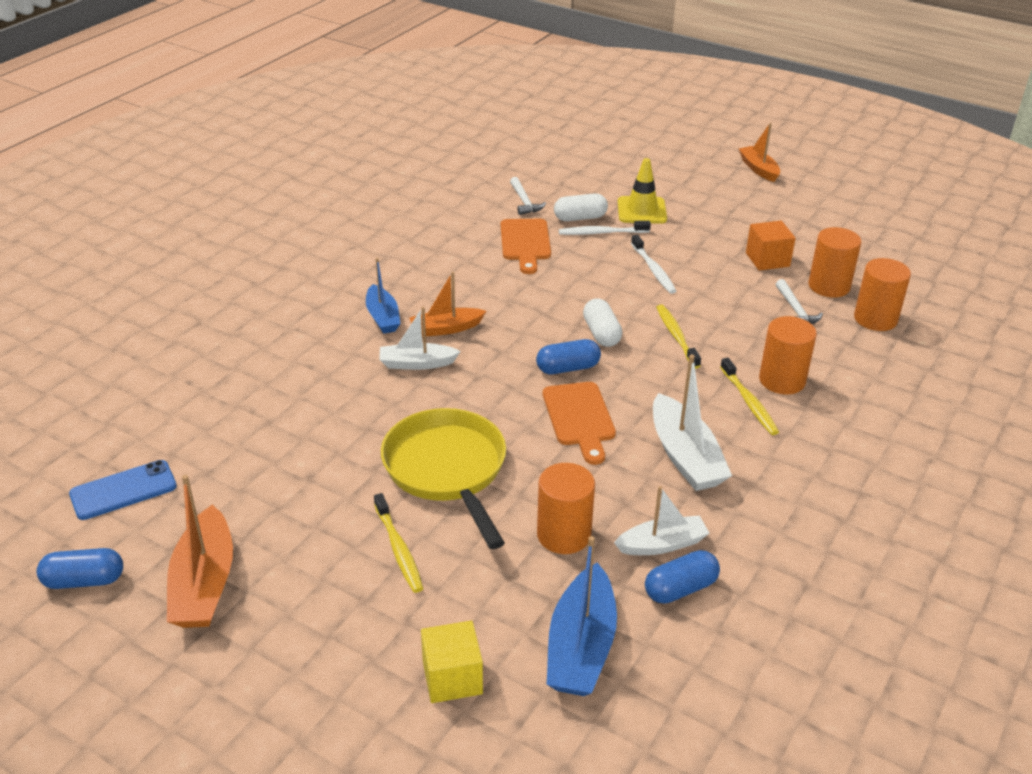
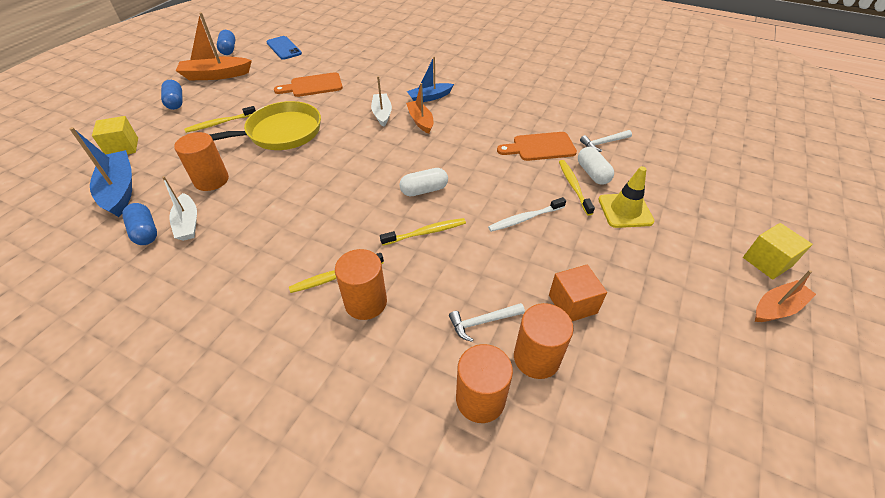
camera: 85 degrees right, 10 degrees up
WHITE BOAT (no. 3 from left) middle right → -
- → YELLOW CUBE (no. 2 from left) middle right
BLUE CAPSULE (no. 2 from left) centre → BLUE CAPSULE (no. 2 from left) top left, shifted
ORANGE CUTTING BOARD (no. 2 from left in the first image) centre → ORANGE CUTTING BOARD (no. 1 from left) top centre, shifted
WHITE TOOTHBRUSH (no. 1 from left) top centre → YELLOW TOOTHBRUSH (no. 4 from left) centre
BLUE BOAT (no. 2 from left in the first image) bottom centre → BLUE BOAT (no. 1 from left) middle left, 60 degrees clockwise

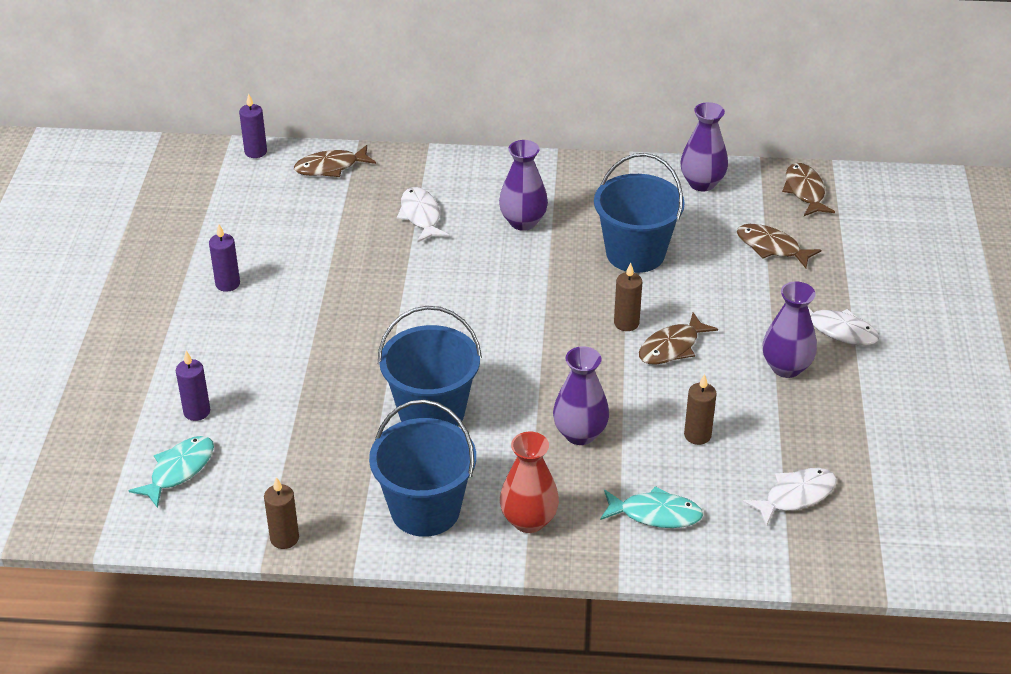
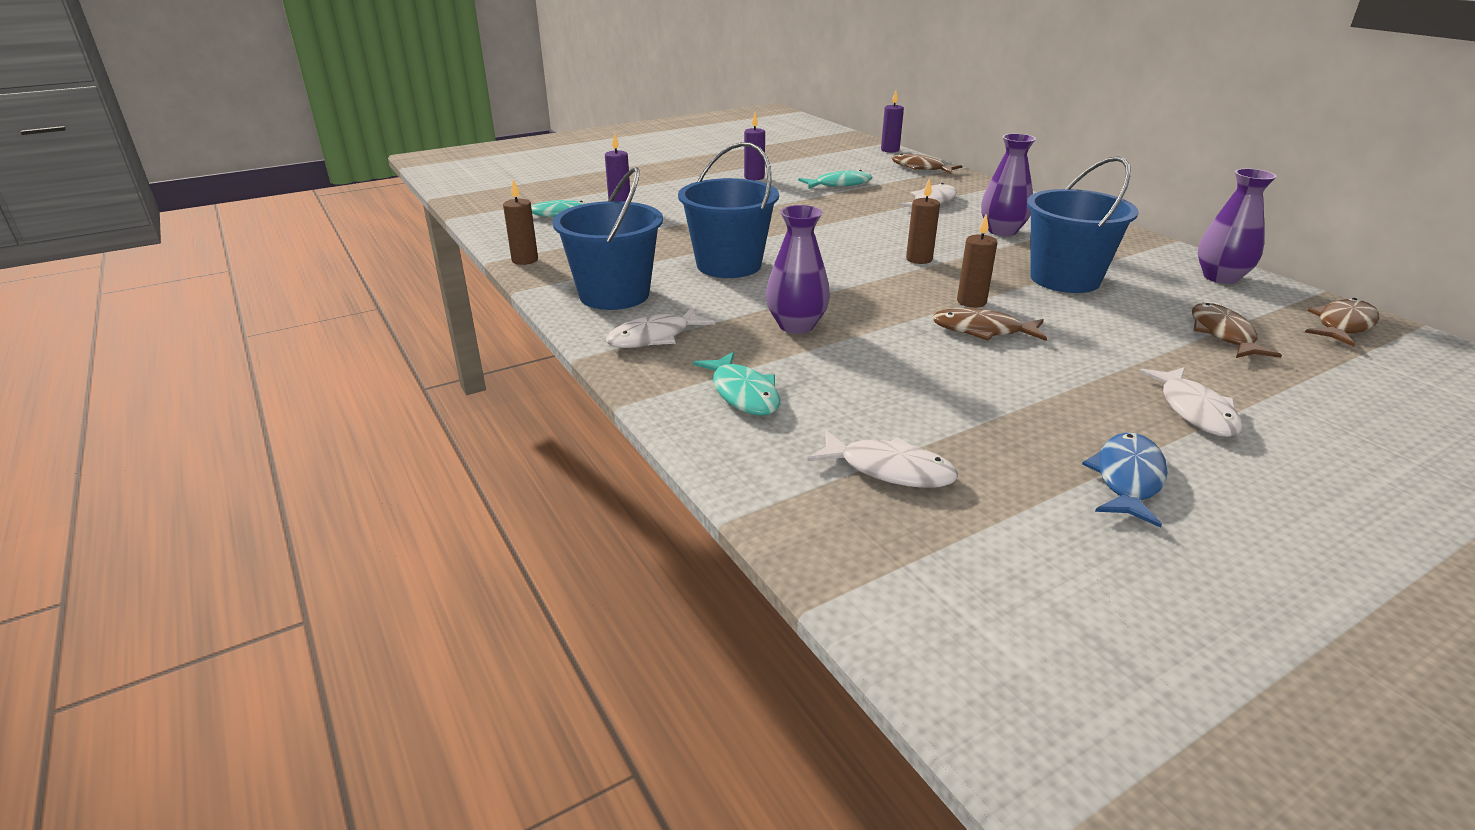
camera: 55 degrees right, 10 degrees down
PURPLE VASE (no. 4 from left) middle right → -
- → TURQUOISE FISH (no. 3 from left) top centre
- → BLUE FISH middle right
BROWN CANDLE (no. 3 from left in the first image) middle right → BROWN CANDLE (no. 2 from left) top centre, shifted
RED VASE bottom centre → WHITE FISH (no. 1 from left) centre

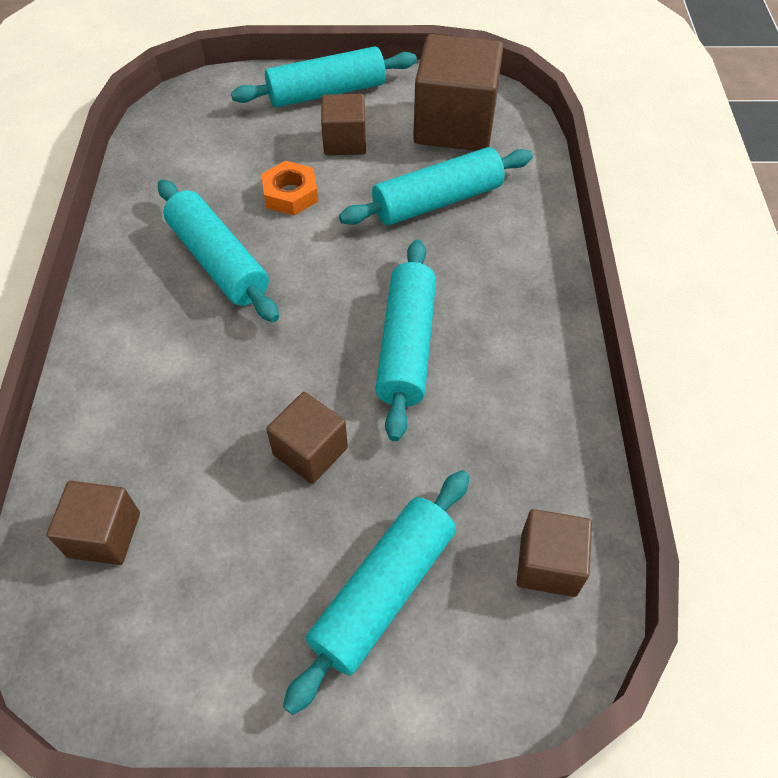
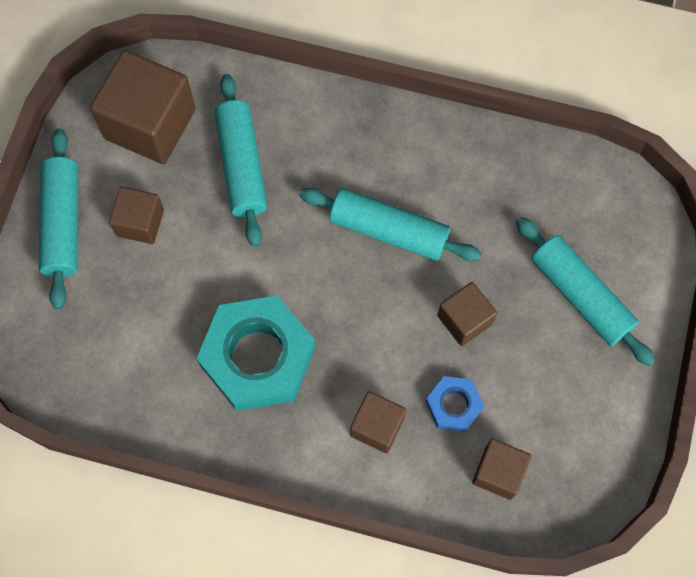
camera: 75 degrees left, 15 degrees up
ORANGE NUT top centre → -
- → BLUE NUT bottom centre
BROWN CUBE (no. 5 from left in the first image) bottom right → BROWN CUBE (no. 3 from left) bottom centre, shifted
TURQUOISE ROLLING PIN (no. 1 from left) top left → TURQUOISE NUT centre

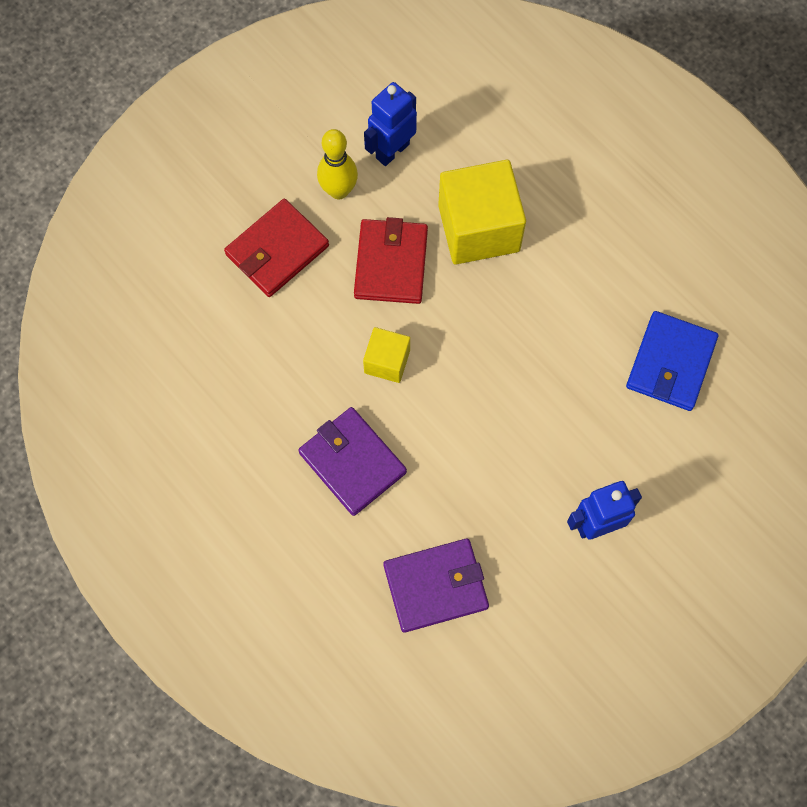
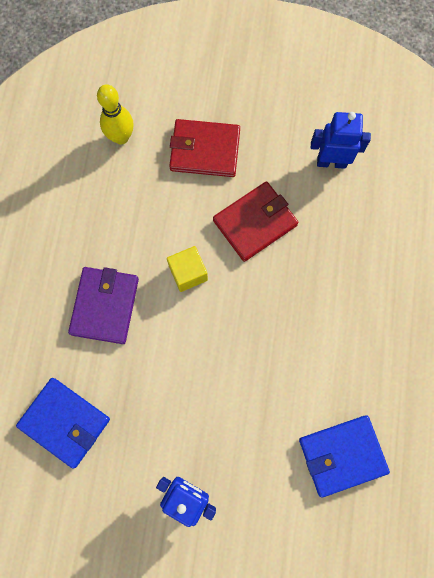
camera: 50 degrees right, 5 degrees up
YELLOW CUBE (no. 2 from left) top centre → -
YELLOW BOWLING PIN top centre → YELLOW BOWLING PIN top left, shifted
PURPLE WALLET (no. 2 from left) bottom centre → BLUE WALLET (no. 1 from left) bottom left

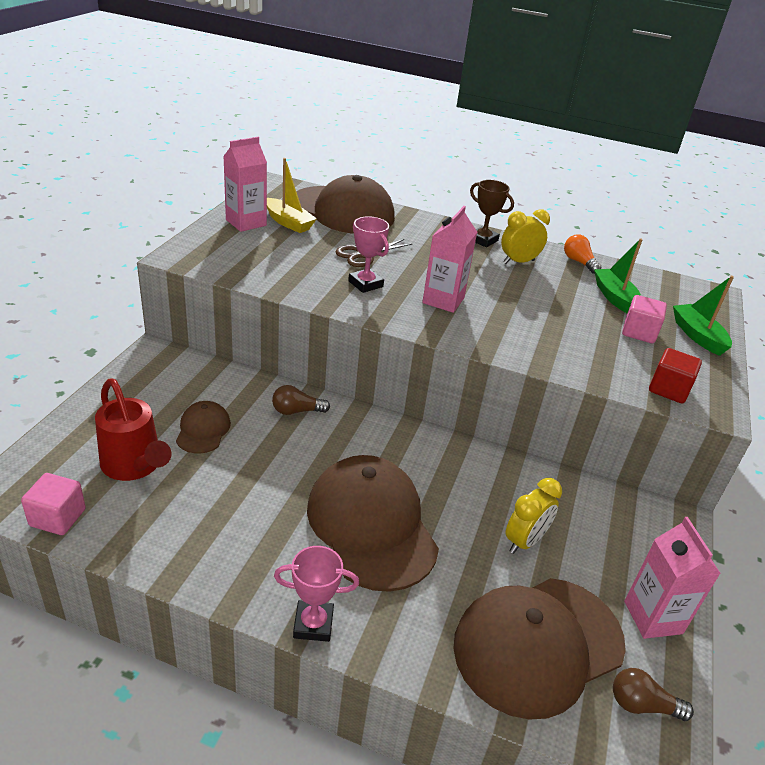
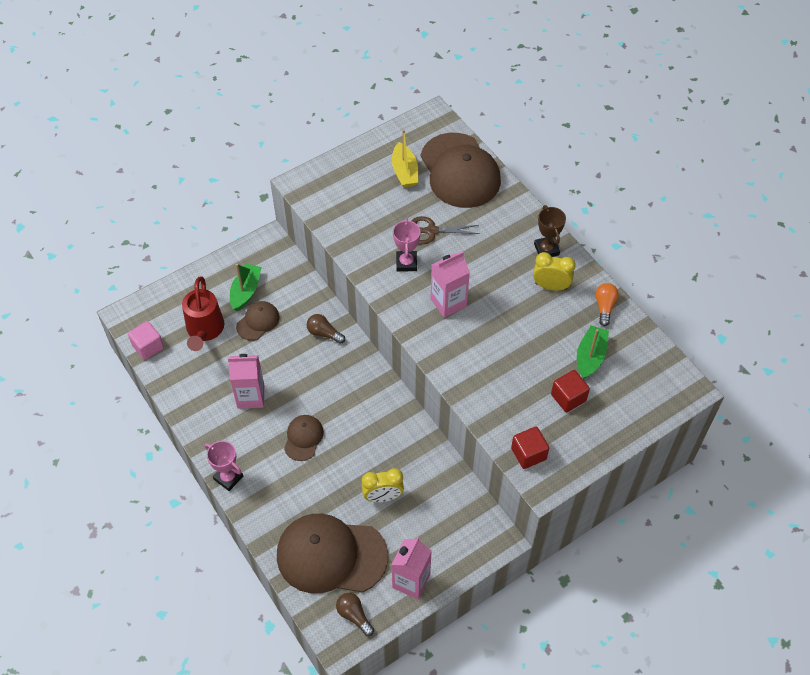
camera: 40 degrees right, 20 degrees up
PINK CARTON (no. 1 from left) top left → PINK CARTON (no. 1 from left) middle left, shifted
GREEN BOAT (no. 2 from left in the first image) middle right → GREEN BOAT (no. 1 from left) middle left, shifted
PINK CUBE (no. 2 from left) middle right → RED CUBE (no. 2 from left) middle right
BROWN CAP (no. 3 from left in the first image) bottom centre → BROWN CAP (no. 2 from left) centre, x0.48

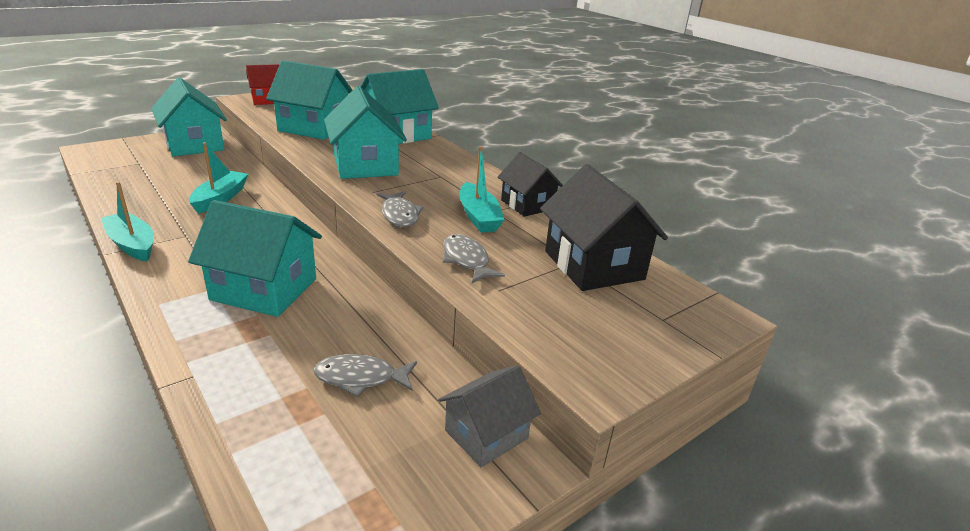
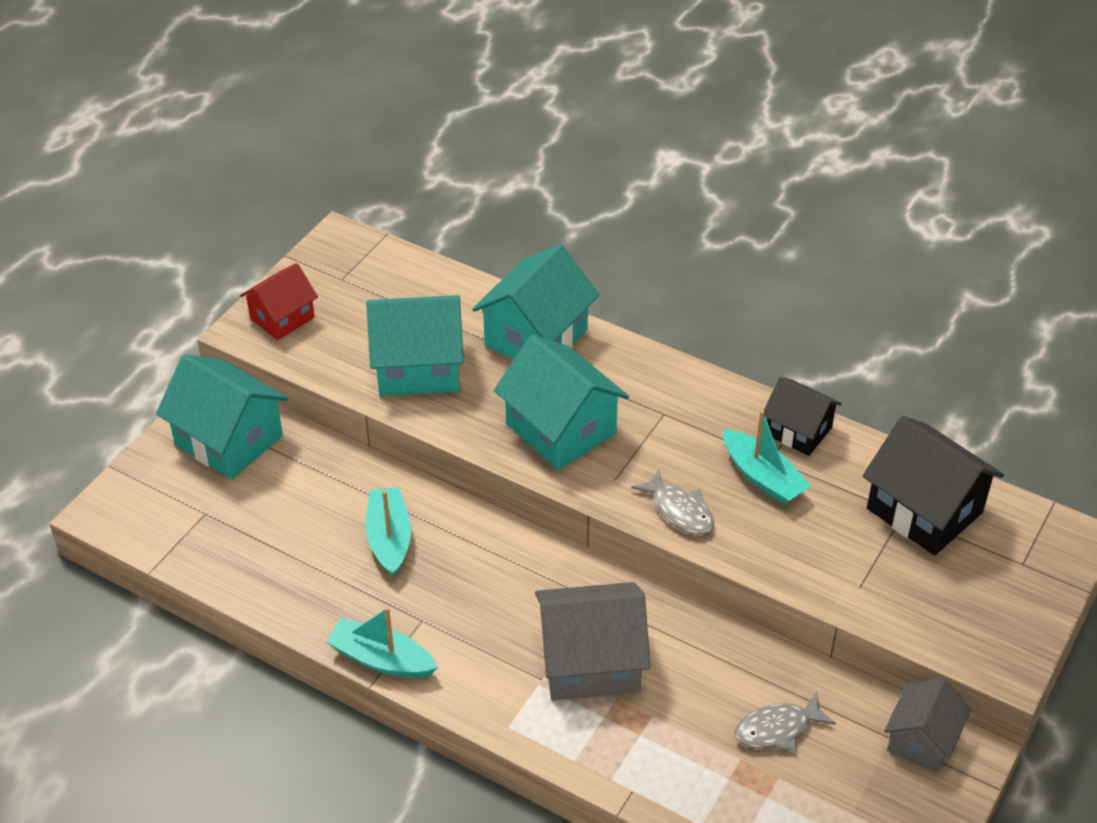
camera: 20 degrees left, 15 degrees up
GREY FISH (no. 3 from left) centre → -
TURQUOISE HOUSE (no. 2 from left) middle left → GREY HOUSE (no. 1 from left) bottom centre

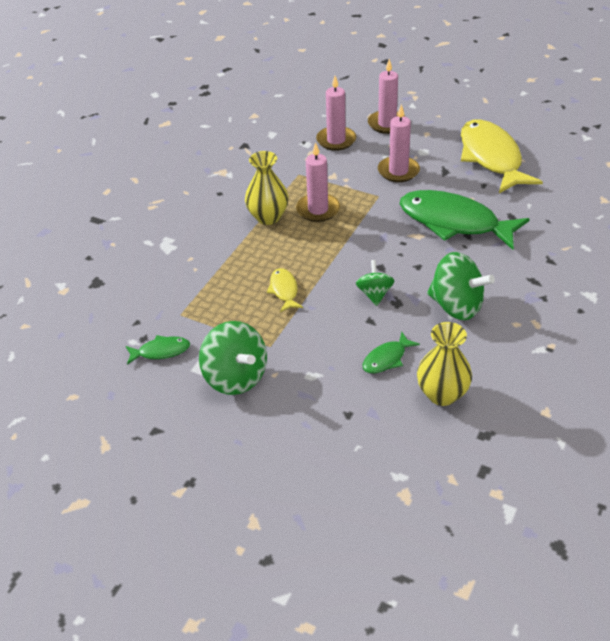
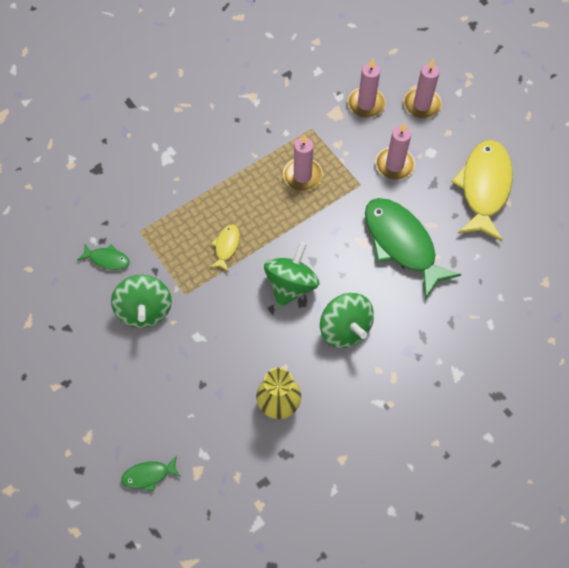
camera: 25 degrees right, 20 degrees up
YELLOW VASE (no. 1 from left) top centre → -
GREEN FISH (no. 2 from left) centre → GREEN FISH (no. 2 from left) bottom left, shifted
GREEN SPINNING TOP (no. 2 from left) centre, x1.73

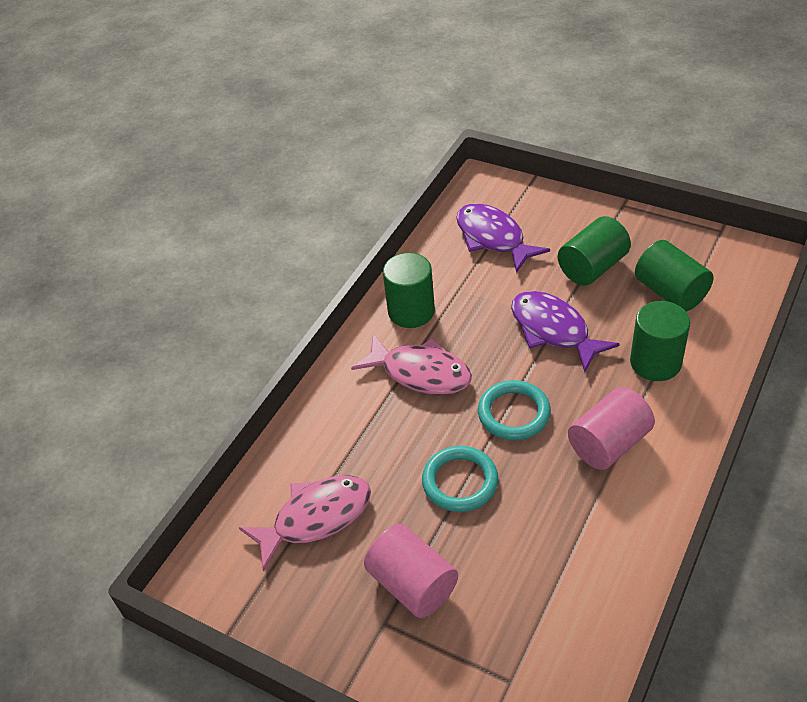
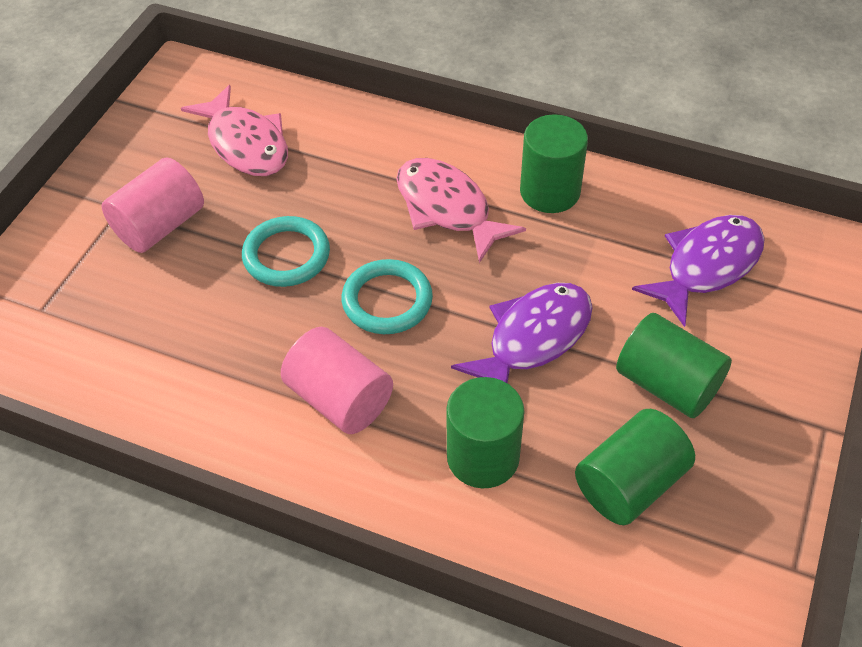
camera: 80 degrees right, 5 degrees up
PINK FISH (no. 2 from left) centre → PINK FISH (no. 2 from left) top centre, 120 degrees clockwise

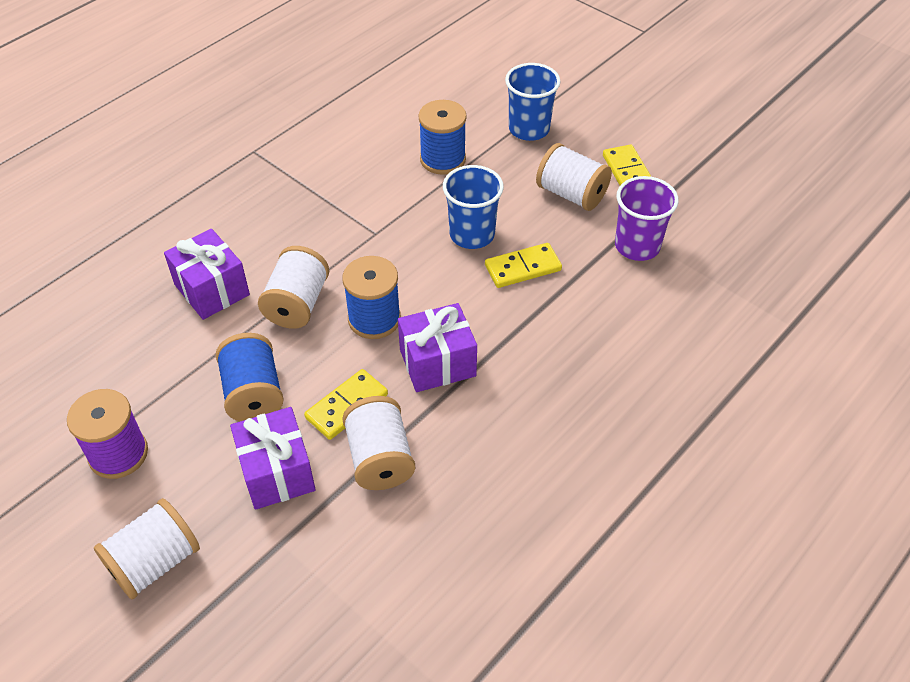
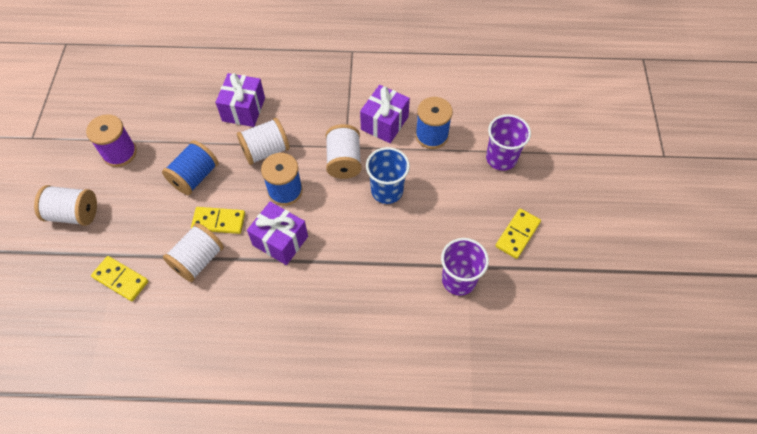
camera: 50 degrees right, 10 degrees up
PURPLE GIFT (no. 2 from left in the first image) bottom left → PURPLE GIFT (no. 3 from left) top centre, shifted
YELLOW DOMINO (no. 2 from left in the first image) centre → YELLOW DOMINO (no. 1 from left) middle left, shifted
WHITE SPOOL (no. 4 from left) top centre → WHITE SPOOL (no. 4 from left) centre, shifted
BLUE CUP (no. 2 from left) top centre → PURPLE CUP (no. 2 from left) top right

